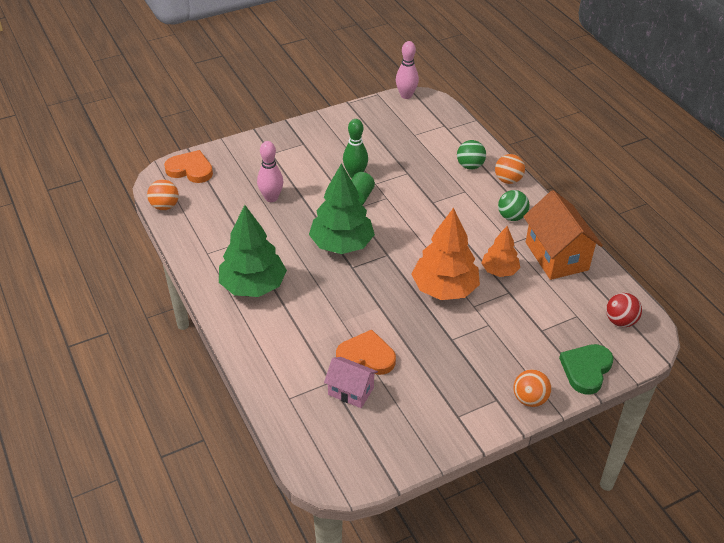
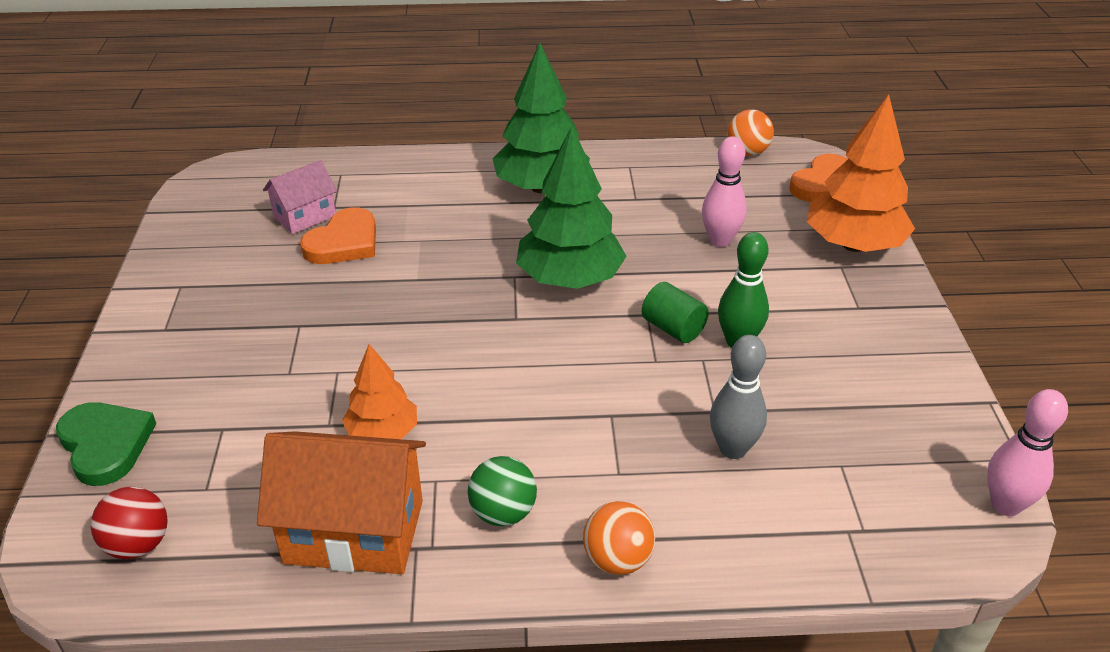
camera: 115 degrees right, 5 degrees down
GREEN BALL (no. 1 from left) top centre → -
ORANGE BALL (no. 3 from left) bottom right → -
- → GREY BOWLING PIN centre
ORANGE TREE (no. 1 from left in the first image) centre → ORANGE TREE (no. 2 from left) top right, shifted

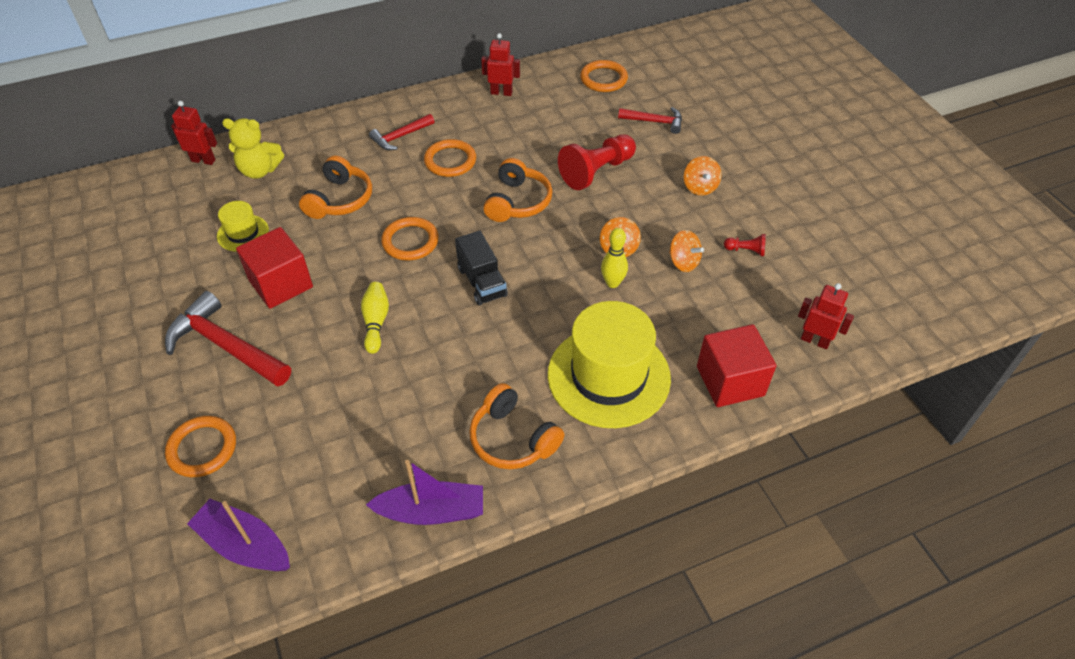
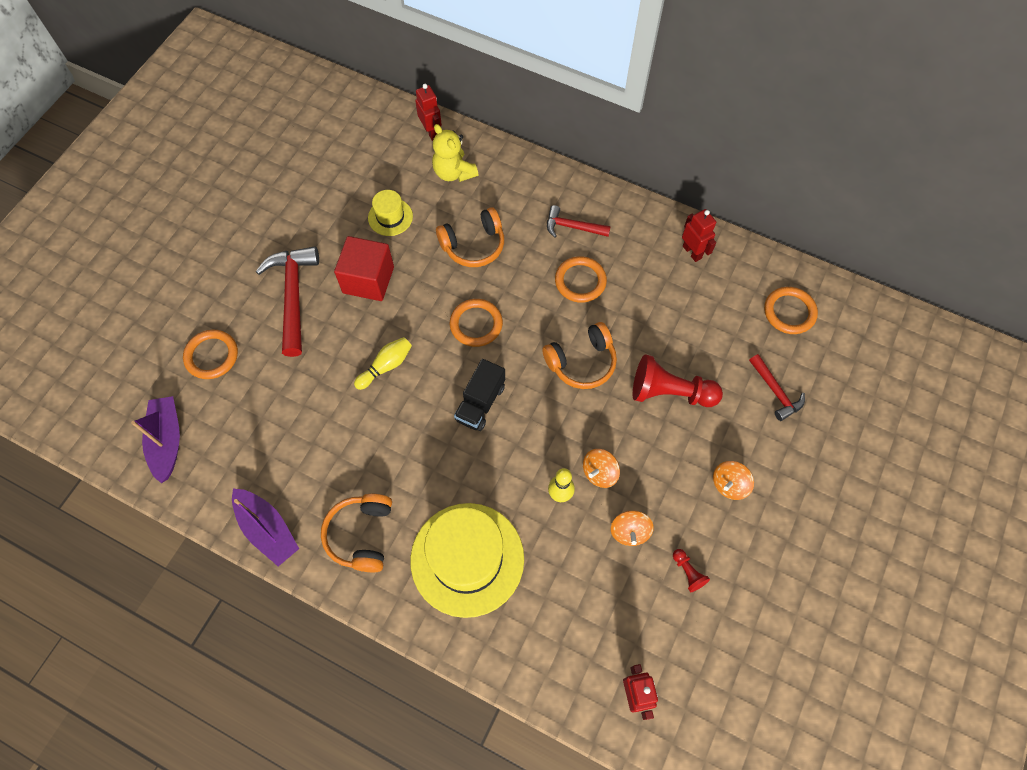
camera: 50 degrees right, 15 degrees up
RED CUBE (no. 2 from left) middle right → -

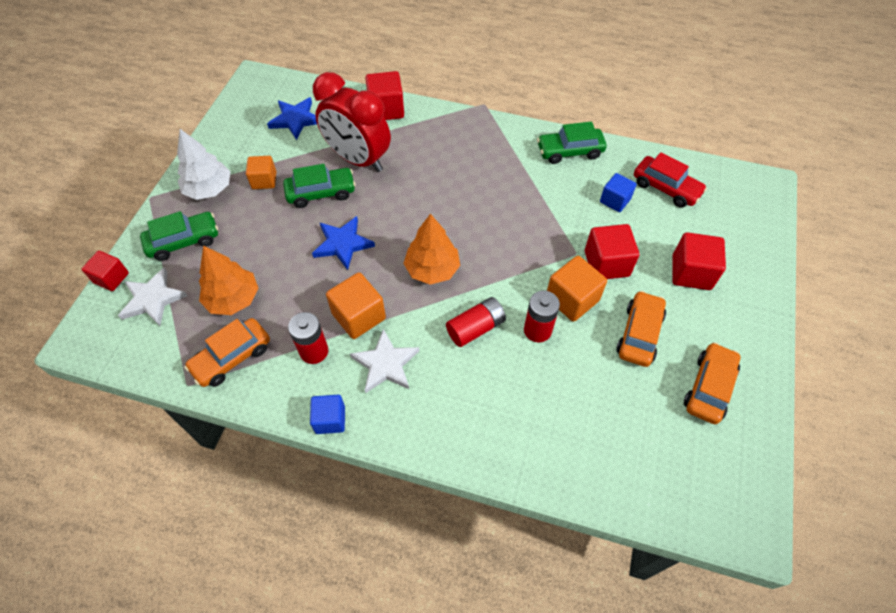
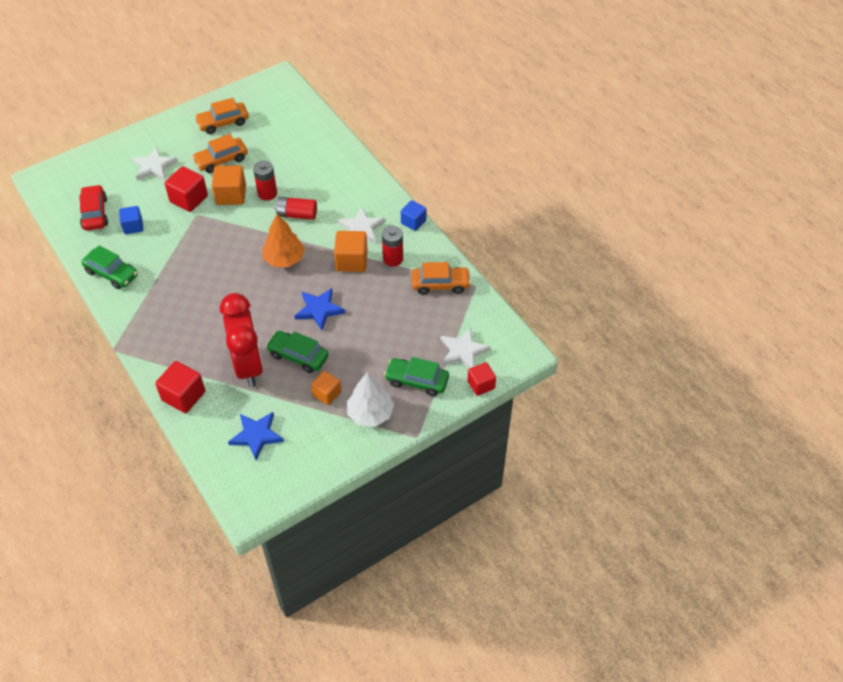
camera: 140 degrees left, 5 degrees down
ORANGE TREE (no. 1 from left) middle left → -
RED CUBE (no. 4 from left) middle right → WHITE STAR (no. 1 from left) top left

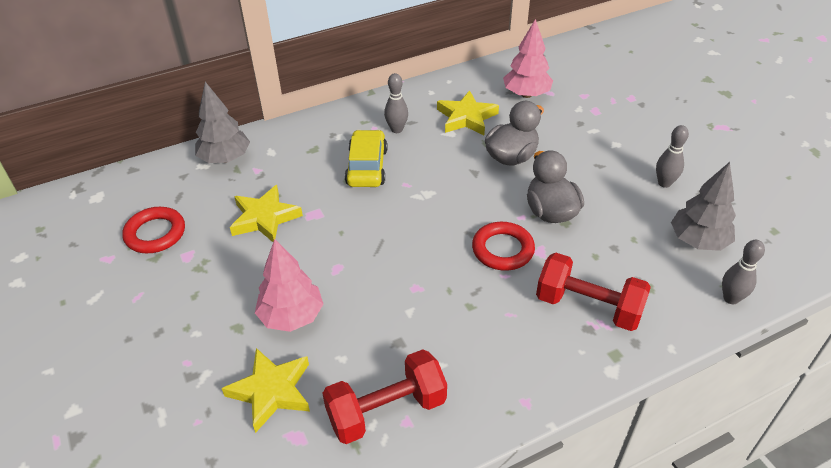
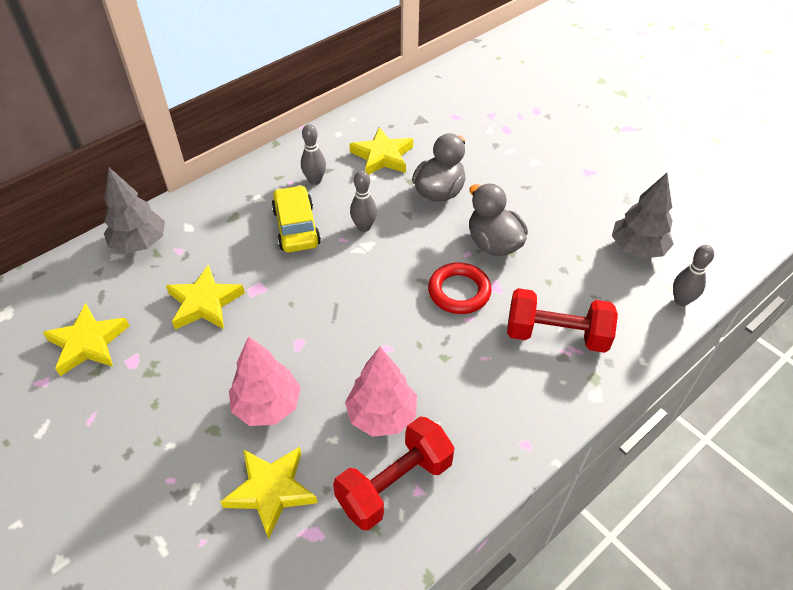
camera: 15 degrees left, 5 degrees up
PINK TREE (no. 2 from left) top centre → PINK TREE (no. 2 from left) centre, shifted
GREY BOWLING PIN (no. 2 from left) middle right → GREY BOWLING PIN (no. 2 from left) centre, shifted
RED RING (no. 1 from left) middle left → YELLOW STAR (no. 1 from left) middle left

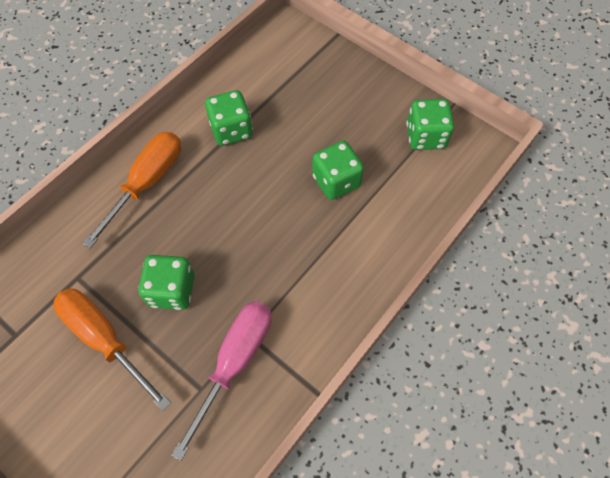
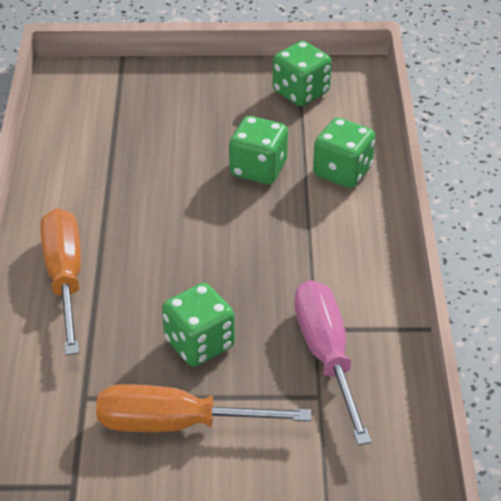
camera: 40 degrees left, 20 degrees down
GREEN DICE (no. 2 from left in the first image) top centre → GREEN DICE (no. 4 from left) top right, shifted

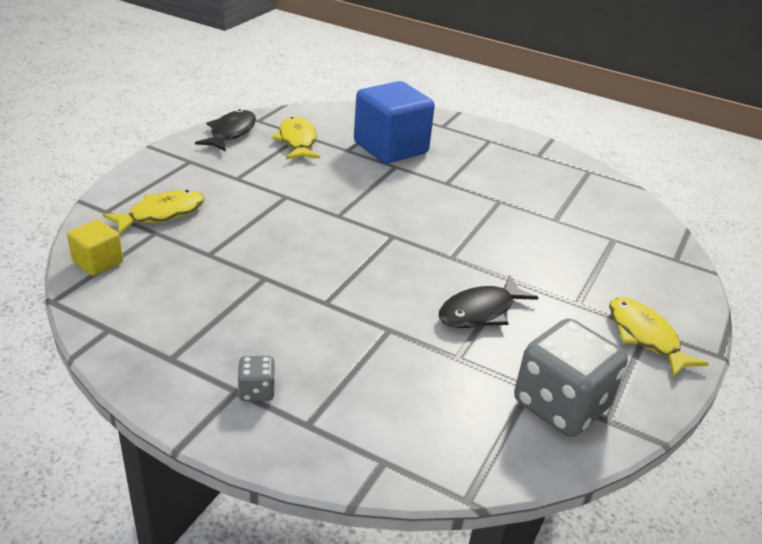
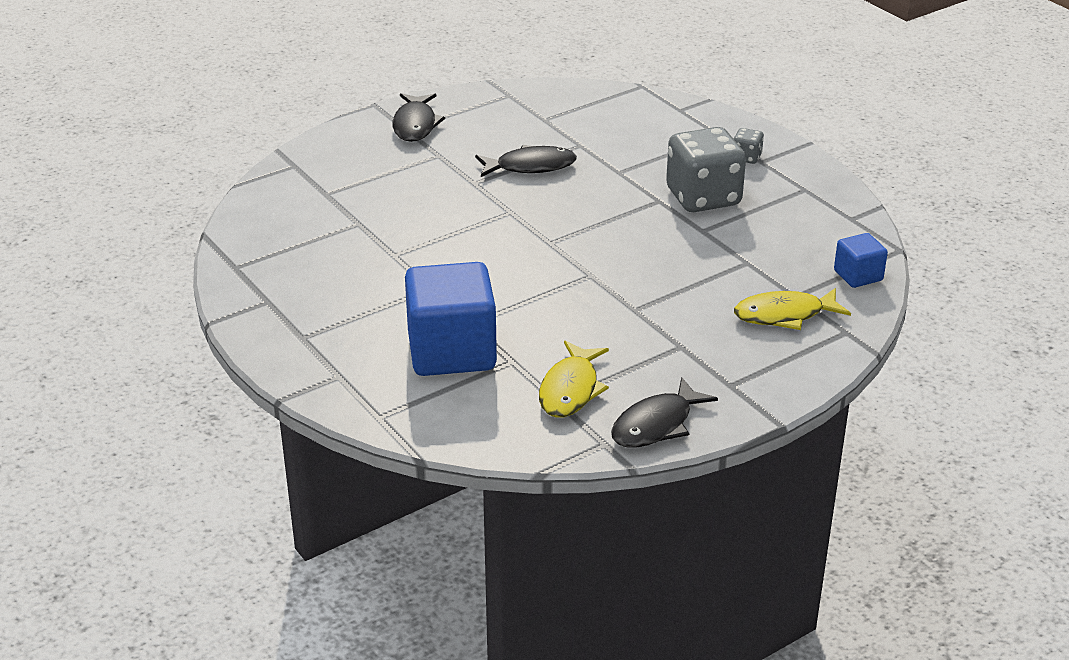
camera: 150 degrees left, 0 degrees up
GREY DICE (no. 2 from left in the first image) bottom right → GREY DICE (no. 1 from left) top centre, shifted
YELLOW CUBE middle left → BLUE CUBE (no. 2 from left) middle right
YELLOW FISH (no. 3 from left) middle right → BLACK FISH (no. 1 from left) top centre

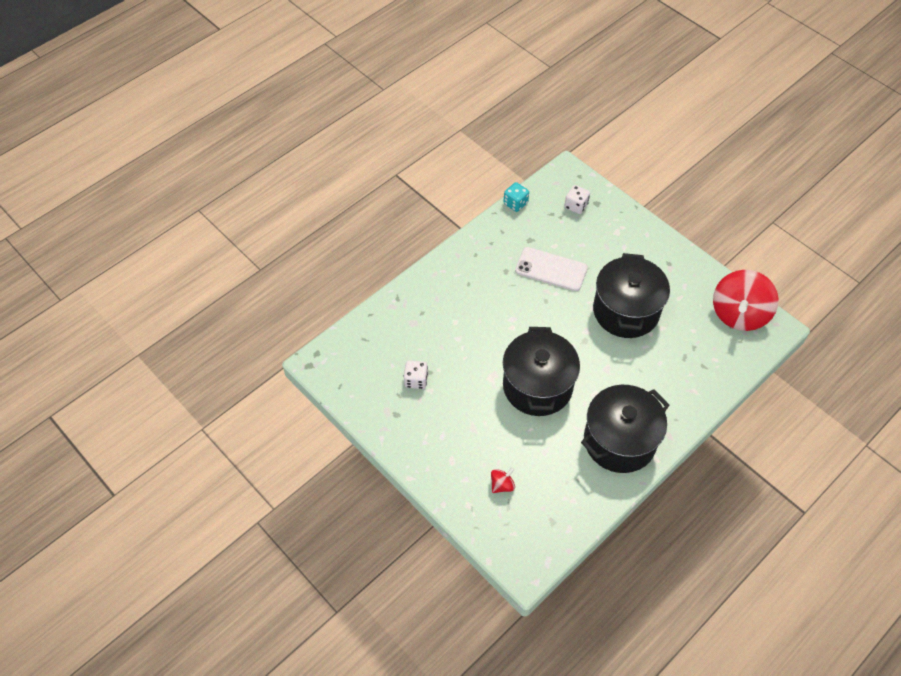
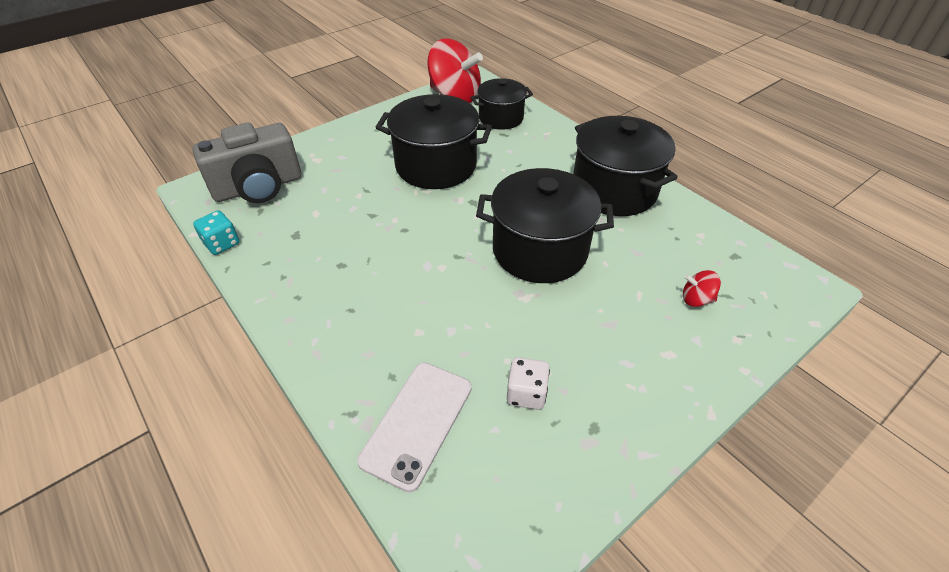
camera: 85 degrees left, 10 degrees down
- → BLACK POT (no. 2 from left) top centre
WHITE PHONE centre → WHITE PHONE bottom centre, shifted
WHITE DICE (no. 2 from left) top centre → GREY CAMERA top left
RED SPINNING TOP (no. 1 from left in the first image) bottom centre → RED SPINNING TOP (no. 2 from left) middle right, 45 degrees counterclockwise

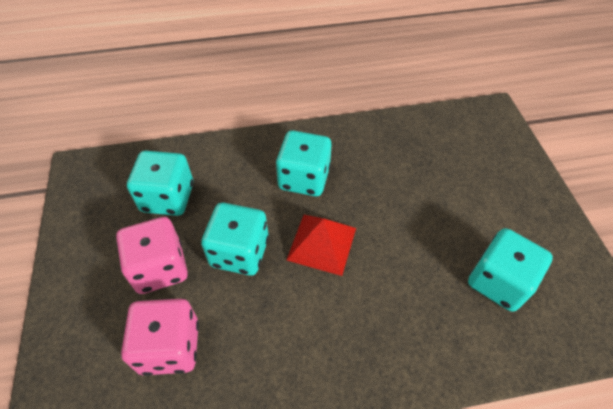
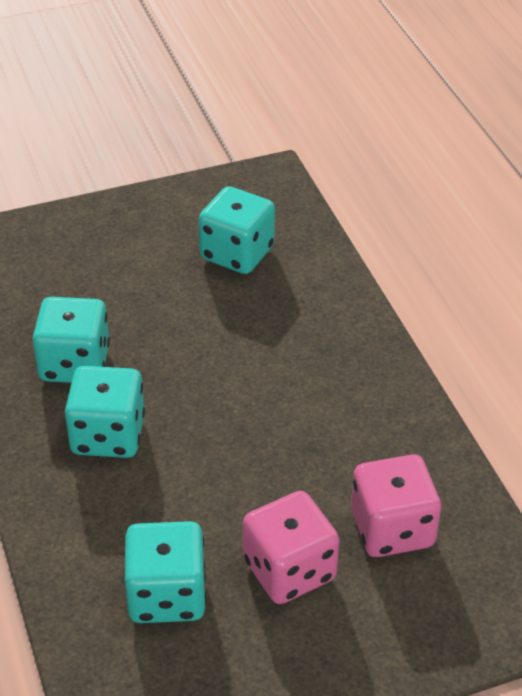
camera: 100 degrees left, 10 degrees down
RED PYRAMID centre → -
TURQUOISE DICE (no. 2 from left in the first image) centre → TURQUOISE DICE (no. 1 from left) middle left, shifted

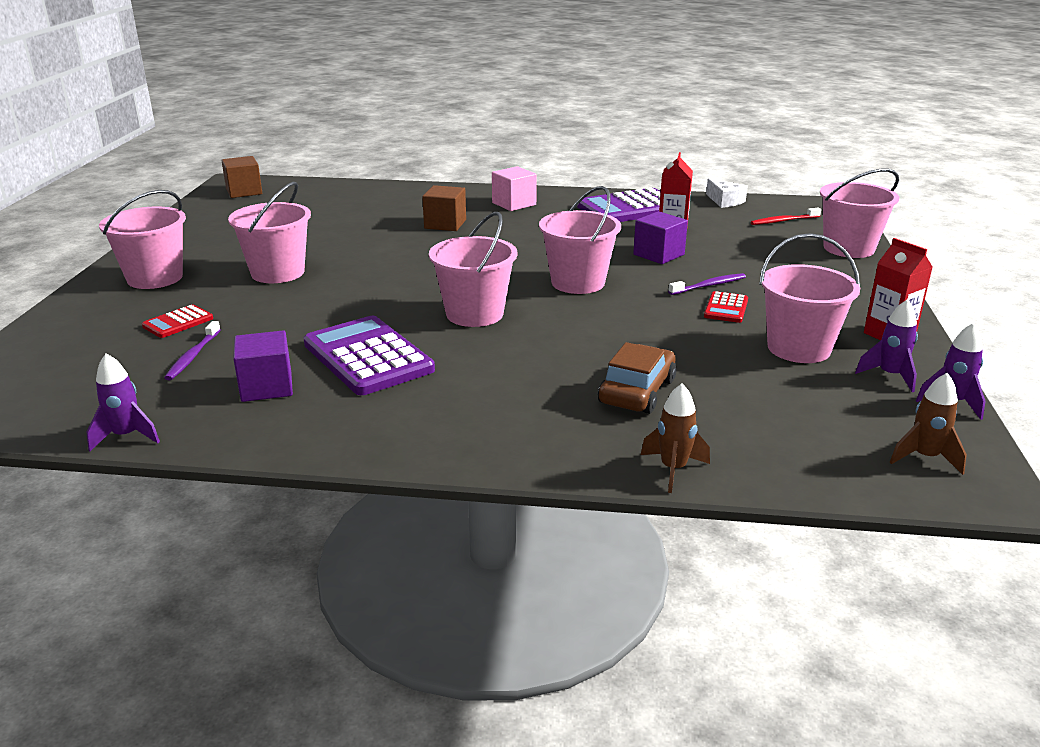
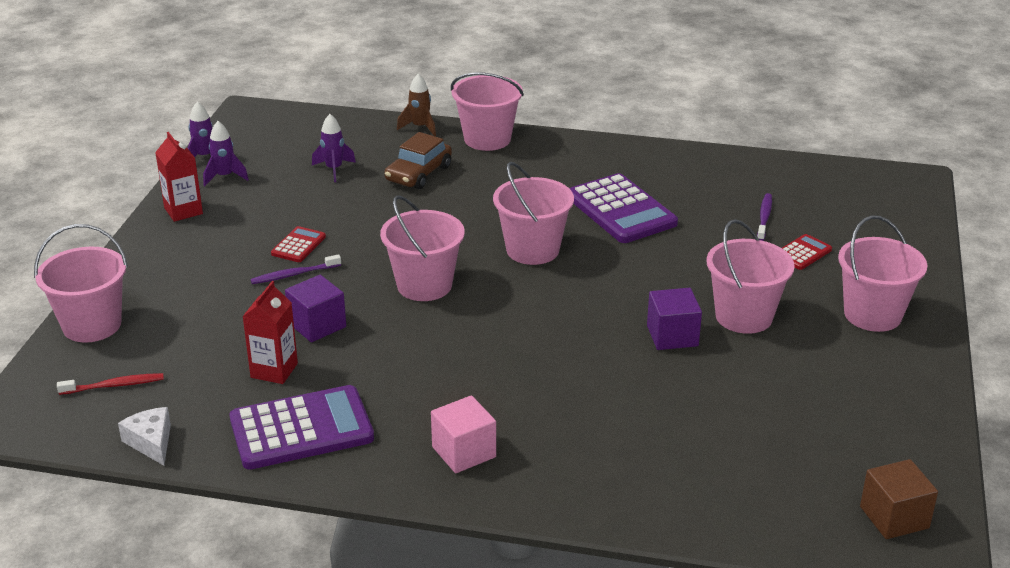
camera: 175 degrees left, 5 degrees up
BROWN CUBE (no. 2 from left) top centre → -
BROWN ROCKET (no. 2 from left) middle right → -
PURPLE ROCKET (no. 1 from left in the first image) middle left → PURPLE ROCKET (no. 3 from left) top left, shifted
PURPLE CUBE (no. 1 from left in the first image) middle left → PURPLE CUBE (no. 2 from left) middle right, shifted
PINK BUCKET (no. 5 from left in the first image) middle right → PINK BUCKET (no. 3 from left) top centre, shifted

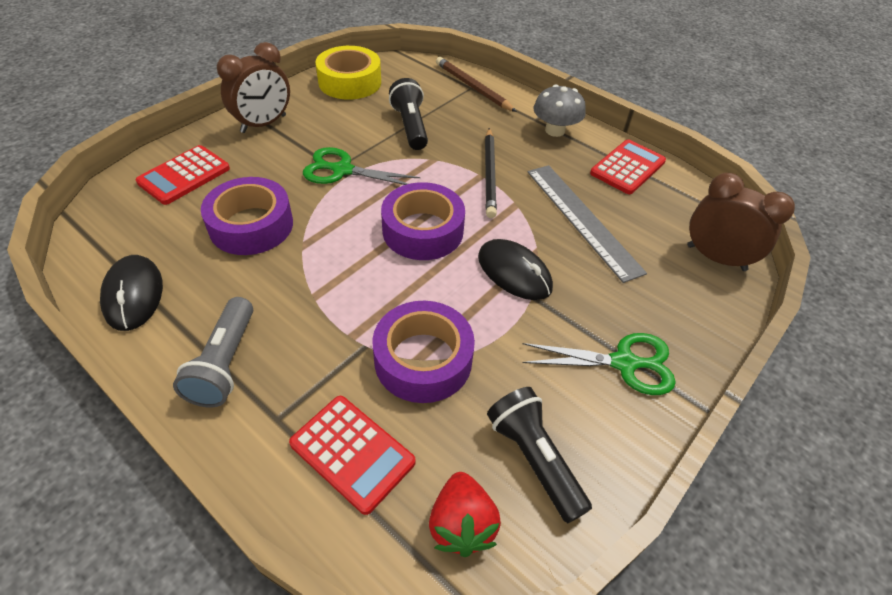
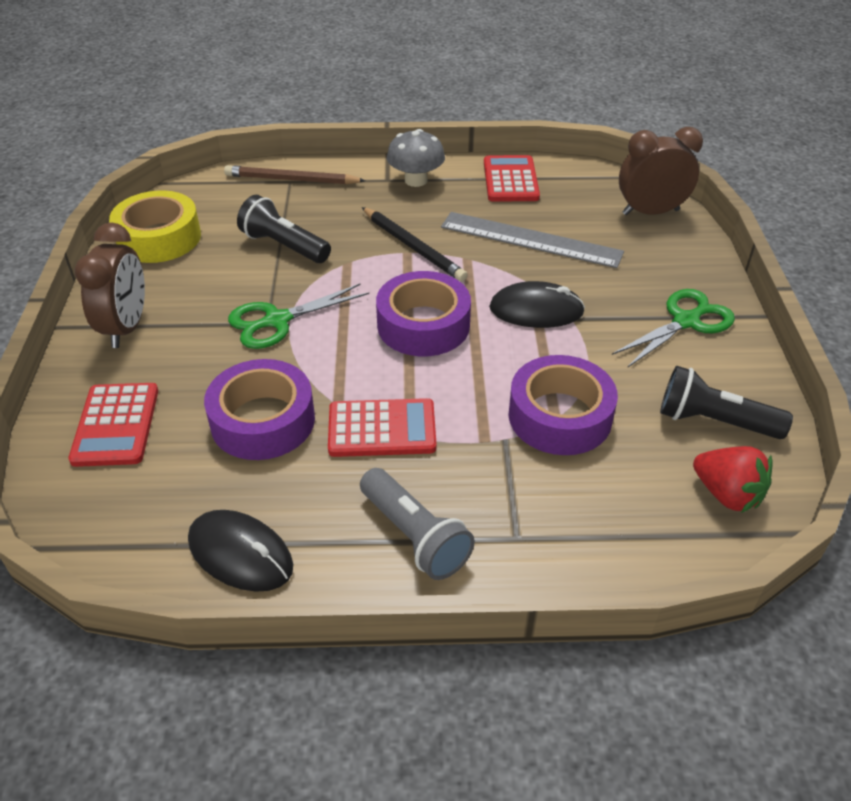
camera: 40 degrees left, 5 degrees down
RED CALCULATOR (no. 2 from left) bottom centre → RED CALCULATOR (no. 2 from left) centre, shifted

